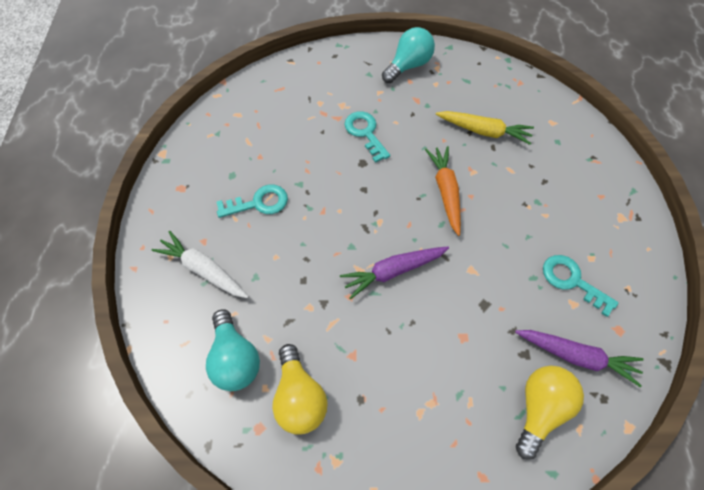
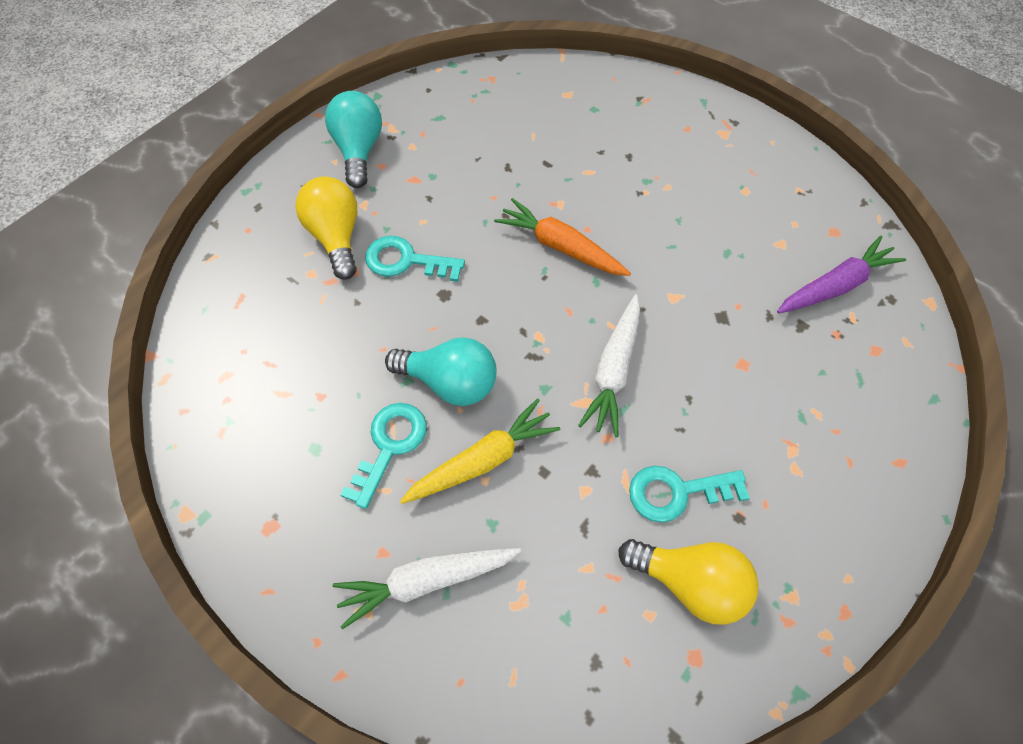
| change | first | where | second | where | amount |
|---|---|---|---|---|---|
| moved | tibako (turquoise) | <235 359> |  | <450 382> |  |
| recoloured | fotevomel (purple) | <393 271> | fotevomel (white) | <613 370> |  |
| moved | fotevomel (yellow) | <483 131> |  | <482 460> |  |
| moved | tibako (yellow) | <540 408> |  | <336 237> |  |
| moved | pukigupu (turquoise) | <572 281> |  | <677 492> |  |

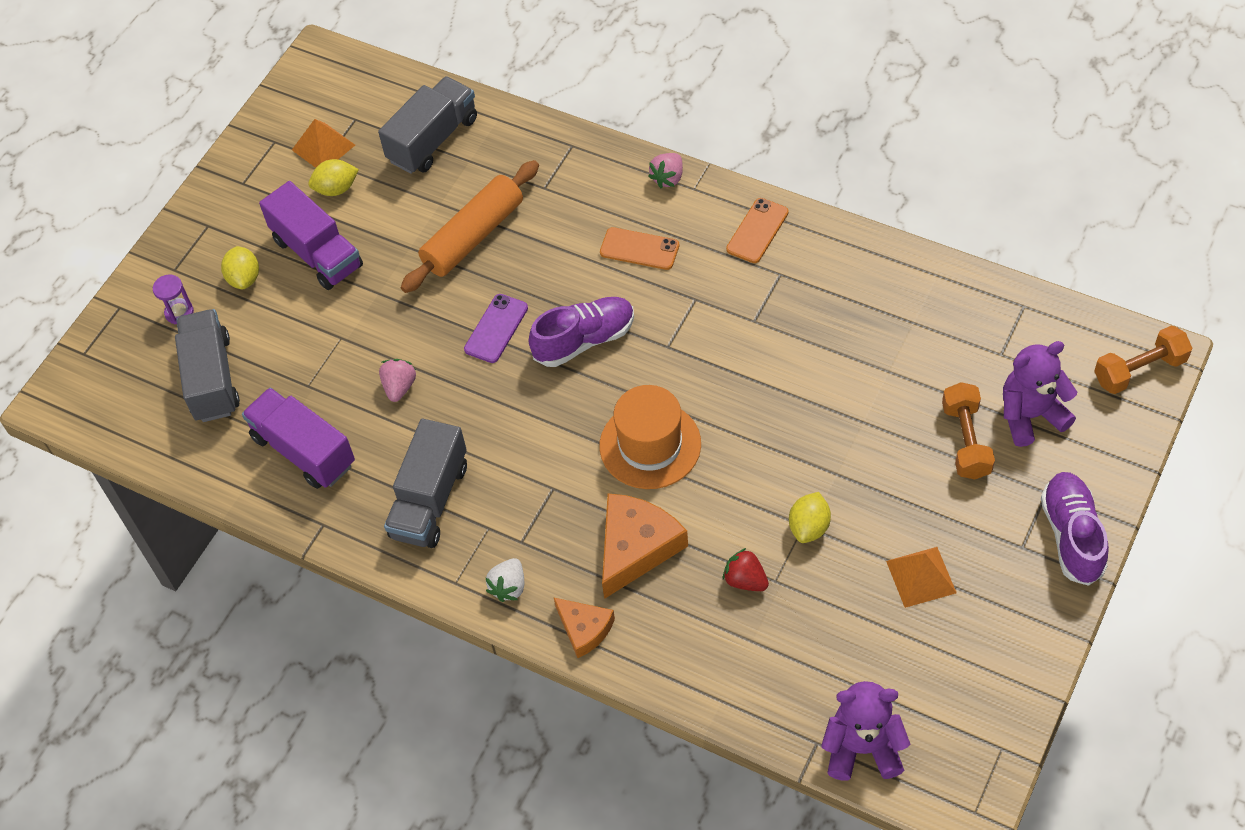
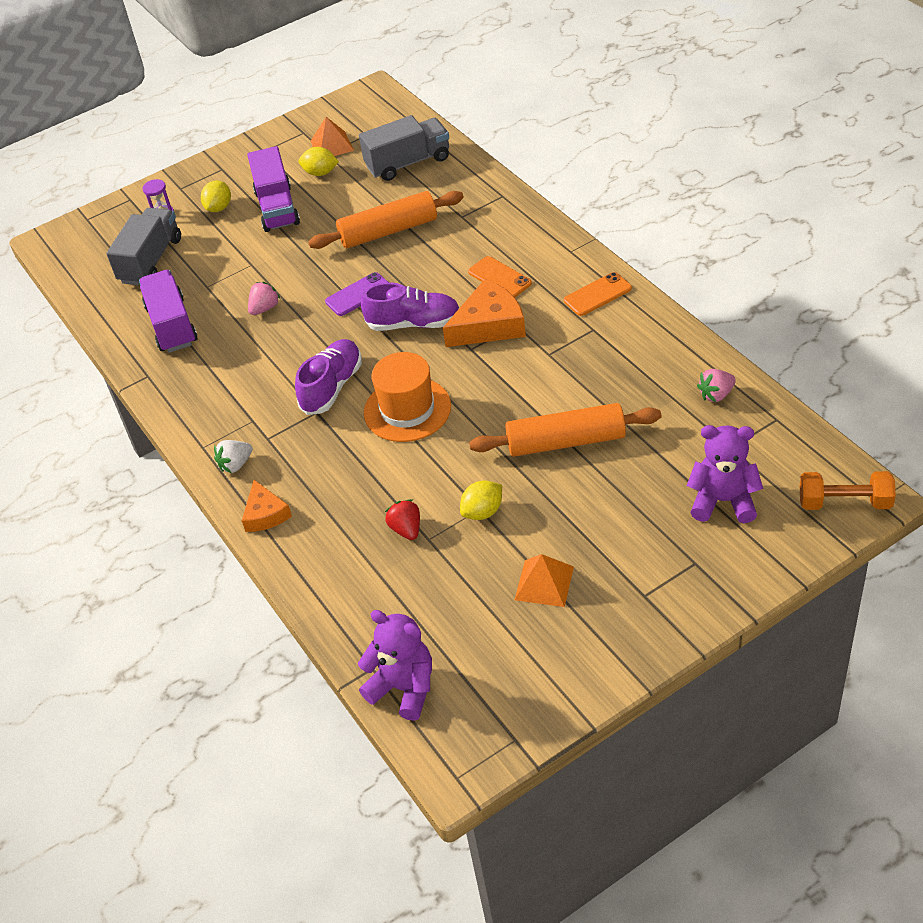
| change | first | where | second | where | amount |
|---|---|---|---|---|---|
| removed | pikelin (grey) | <430 500> |  |  |  |
| moved | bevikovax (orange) | <636 547> |  | <489 325> |  |
| moved | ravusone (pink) | <668 178> |  | <716 395> |  |
| removed | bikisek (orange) | <965 441> |  |  |  |
| moved | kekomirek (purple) | <1072 535> |  | <332 387> |  |
| added |  |  | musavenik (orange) | <566 442> |  |

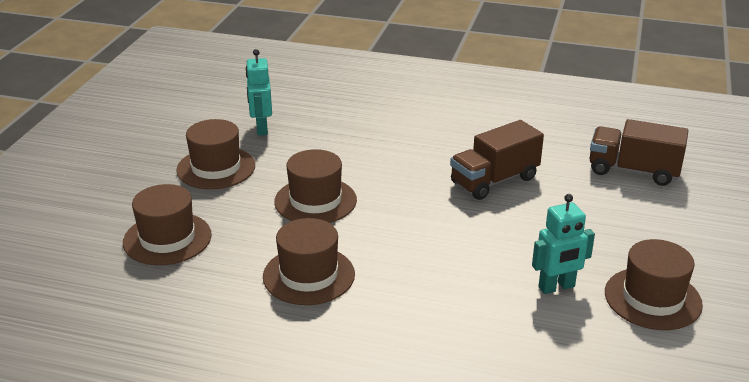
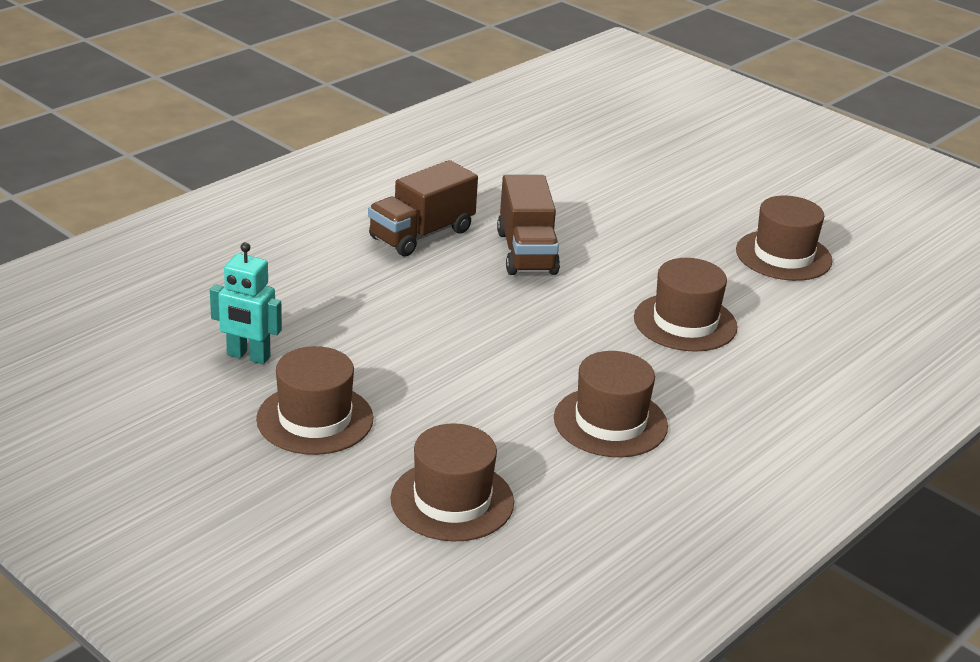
| change | first | where | second | where | amount |
|---|---|---|---|---|---|
| moved | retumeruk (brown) | <315 201> |  | <685 322> |  |
| removed | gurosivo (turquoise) | <556 287> |  |  |  |
| moved | pikelin (brown) | <633 171> |  | <421 234> |  |

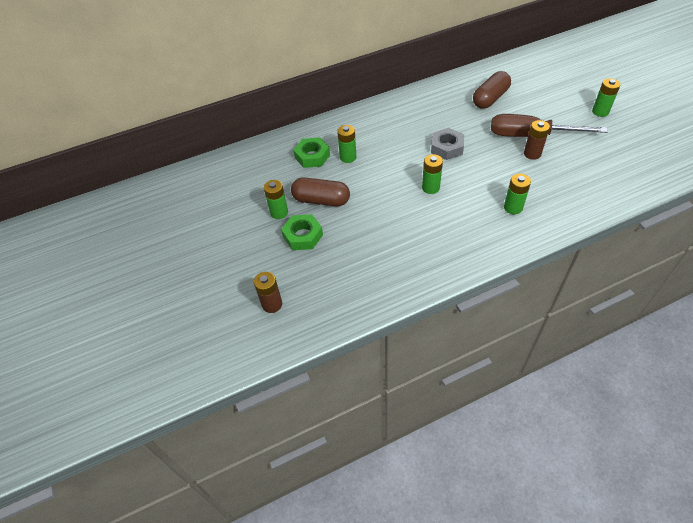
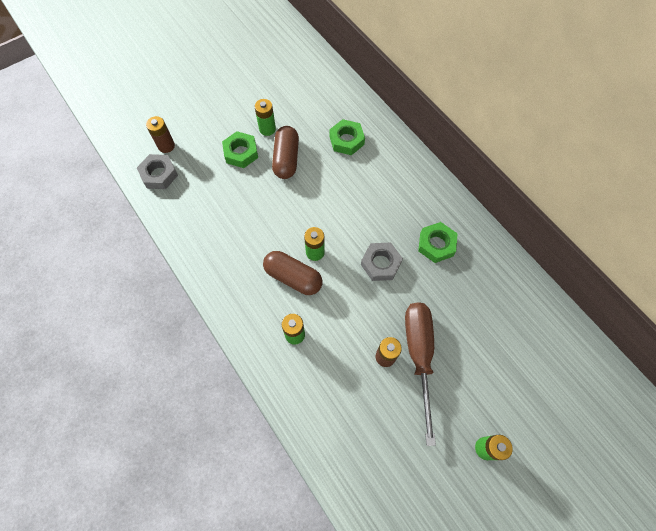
| change | first | where | second | where | amount |
|---|---|---|---|---|---|
| removed | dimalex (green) | <348 157> |  |  |  |
| moved | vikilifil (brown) | <490 98> |  | <293 277> |  |
| added |  |  | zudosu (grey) | <159 174> |  |
| added |  |  | zudosu (green) | <436 244> |  |

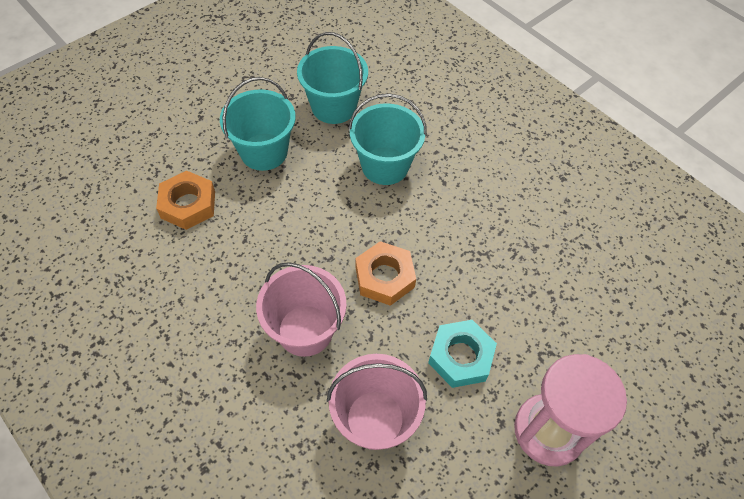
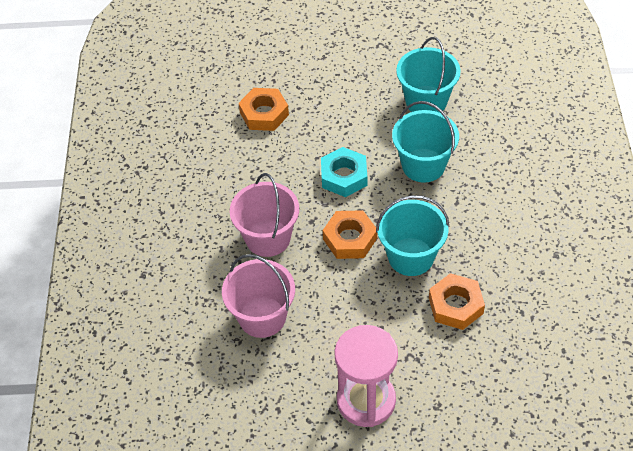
| change | first | where | second | where | amount |
|---|---|---|---|---|---|
| moved | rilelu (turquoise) | <264 152> |  | <411 257> |  |
| moved | zudosu (turquoise) | <460 357> |  | <344 176> |  |
| added |  |  | zudosu (orange) | <455 305> |  |

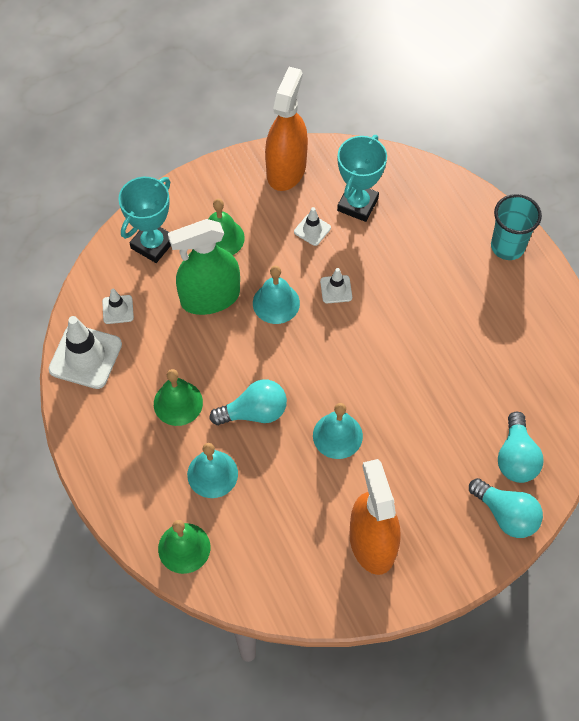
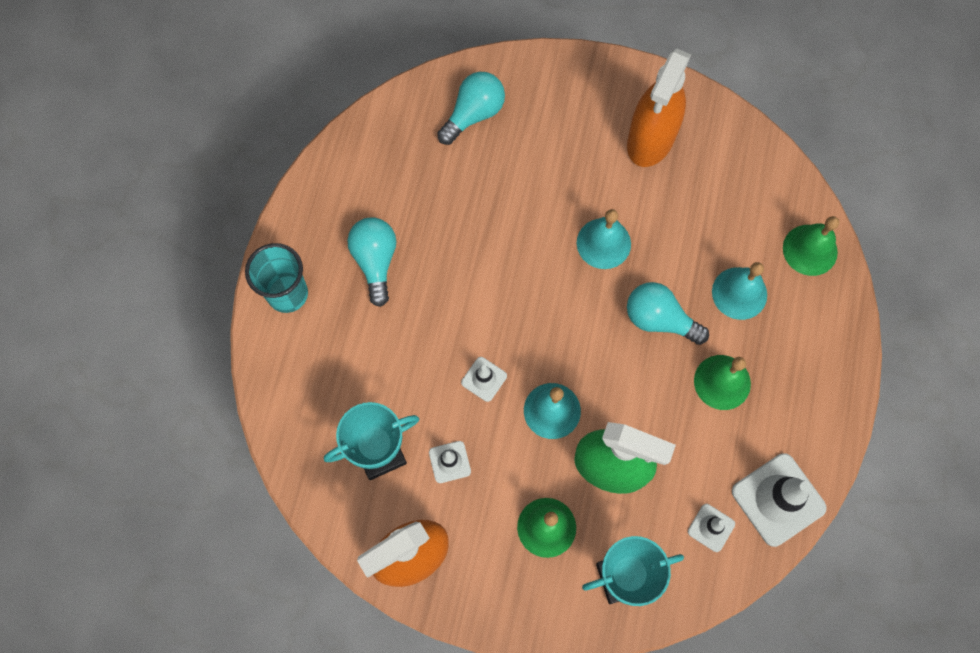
| change | first | where | second | where | amount |
|---|---|---|---|---|---|
| moved | tibako (turquoise) | <506 515> |  | <375 261> |  |

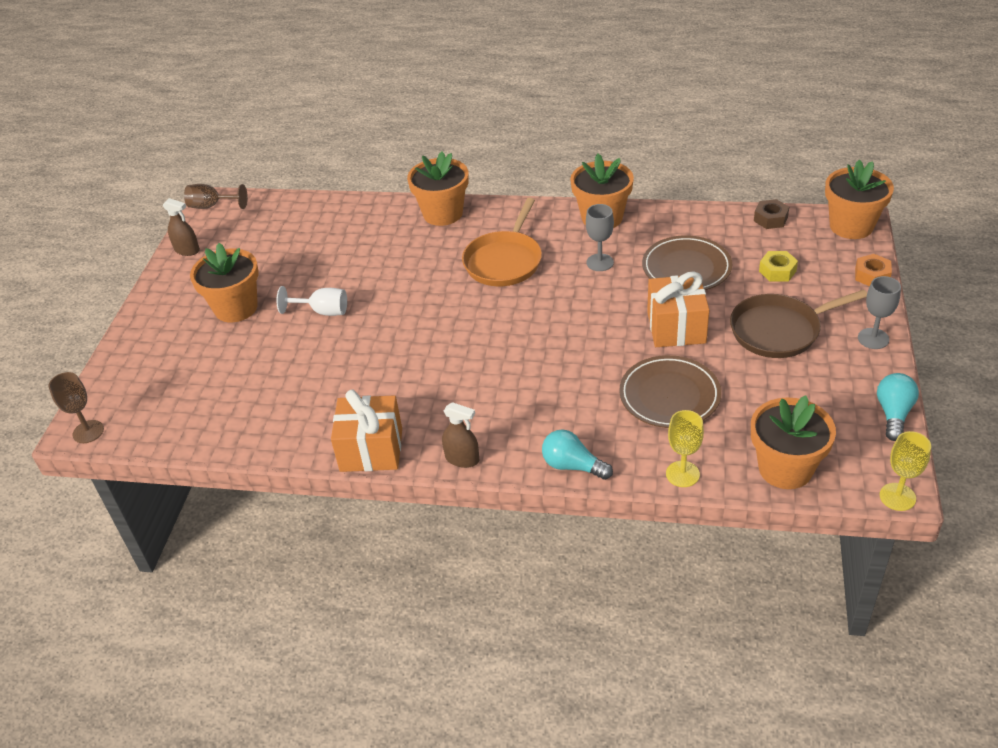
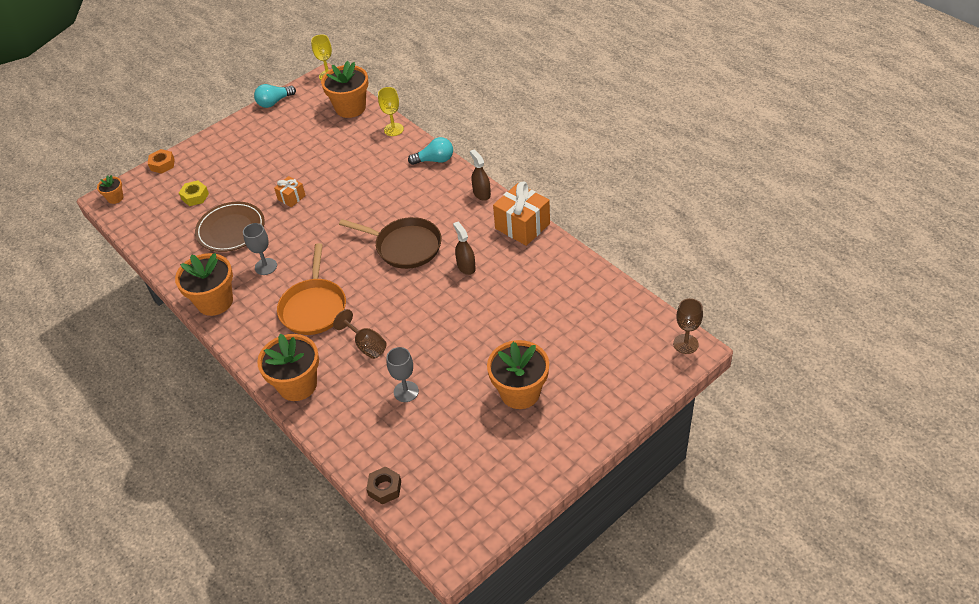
| change | first | where | second | where | amount |
|---|---|---|---|---|---|
| moved | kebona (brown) | <187 250> |  | <466 267> |  |
| moved | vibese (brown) | <212 206> |  | <366 345> |  |
| removed | vibese (white) | <322 311> |  |  |  |
| turned | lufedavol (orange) | <504 261> |  | <314 307> | 120 degrees clockwise |
| turned | tibako (turquoise) | <572 466> |  | <435 160> | 75 degrees counterclockwise |
| removed | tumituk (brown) | <669 396> |  |  |  |
| resized | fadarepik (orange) | <676 327> |  | <291 197> | x0.53 |
| moved | lufedavol (brown) | <779 331> |  | <405 246> |  |
| moved | zudosu (brown) | <770 219> |  | <385 488> |  |
| resized | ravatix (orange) | <851 226> |  | <115 198> | x0.49 |
| moved | vibese (grey) | <873 338> |  | <406 391> |  |

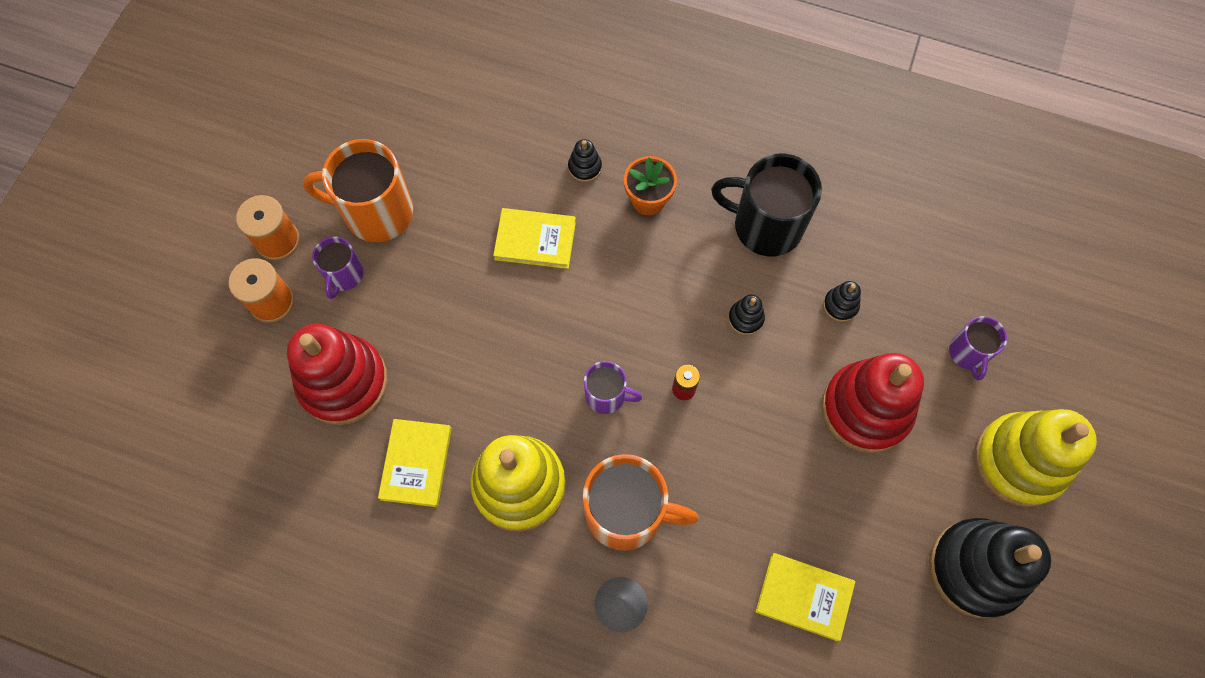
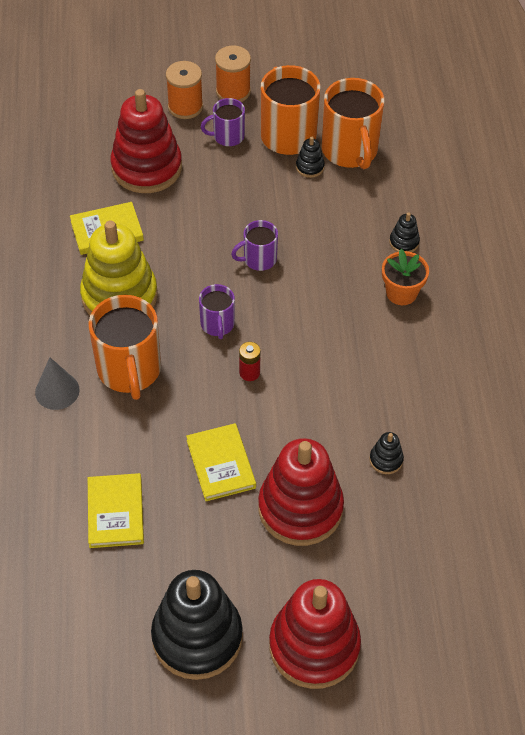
| change | first | where | second | where | amount |
|---|---|---|---|---|---|
| moved | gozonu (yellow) | <535 240> |  | <221 464> |  |
| removed | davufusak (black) | <765 225> |  |  |  |
| moved | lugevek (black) | <745 318> |  | <310 167> |  |
| moved | davufusak (purple) | <968 353> |  | <258 259> |  |
| recoloured | lugevek (yellow) | <1019 461> | lugevek (red) | <314 646> |  |
| added |  |  | davufusak (orange) | <350 151> |  |

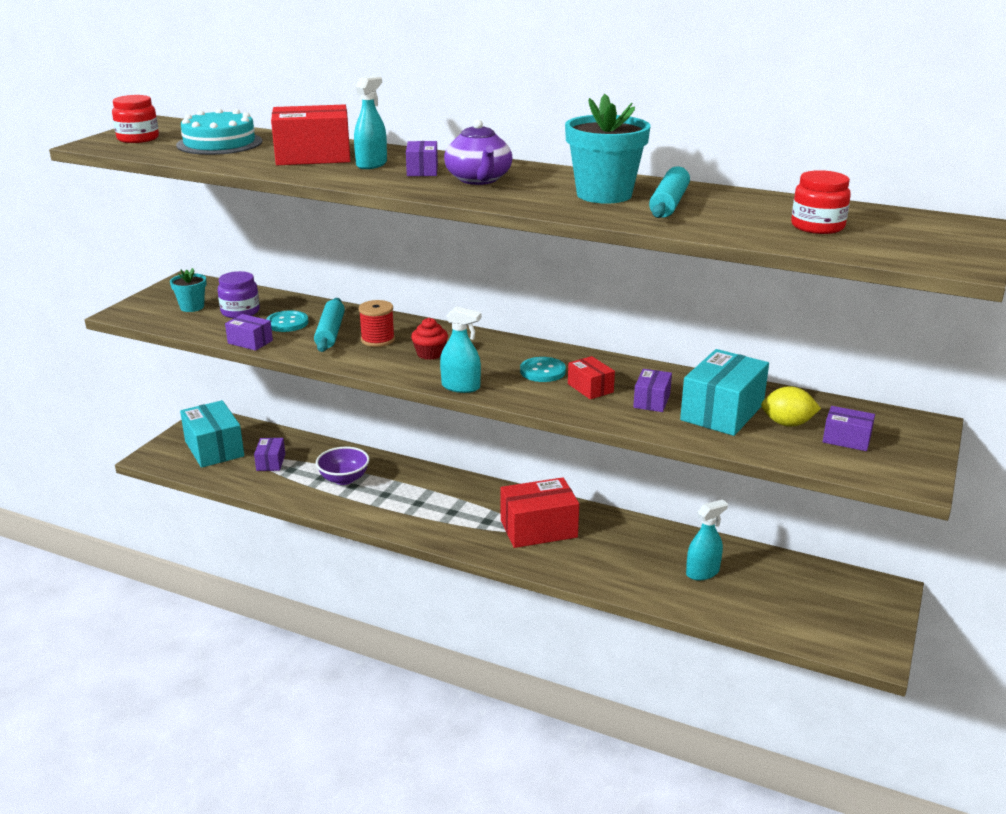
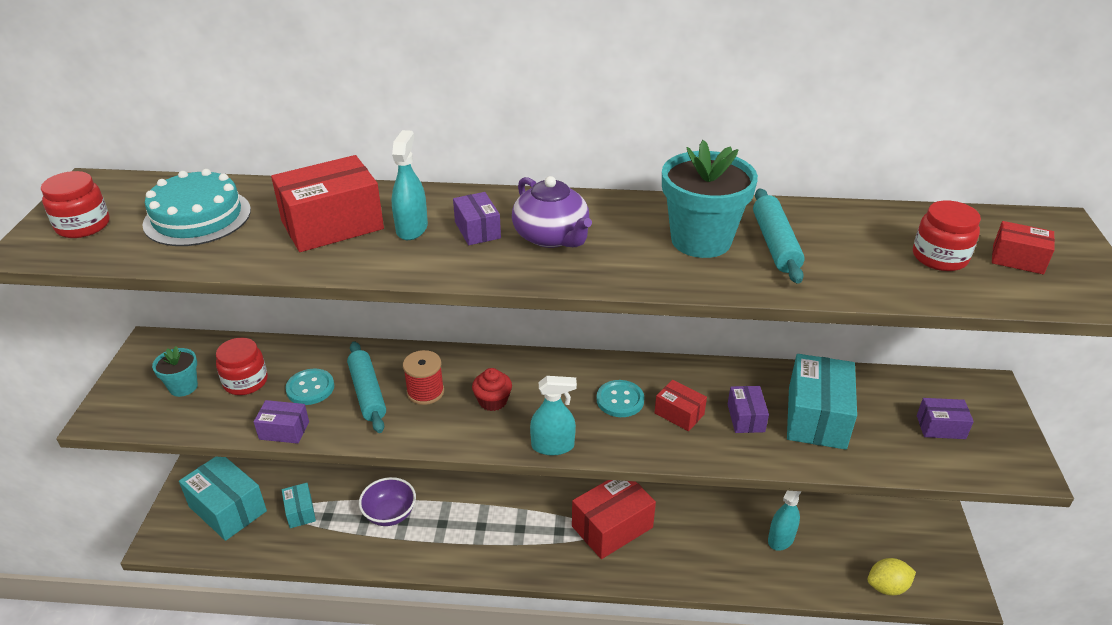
| change | first | where | second | where | amount |
|---|---|---|---|---|---|
| recoloured | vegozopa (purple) | <240 312> | vegozopa (red) | <245 381> |  |
| recoloured | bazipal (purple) | <271 462> | bazipal (turquoise) | <300 512> |  |
| moved | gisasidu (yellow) | <787 424> |  | <887 587> |  |
| added |  |  | bazipal (red) | <1017 259> |  |

